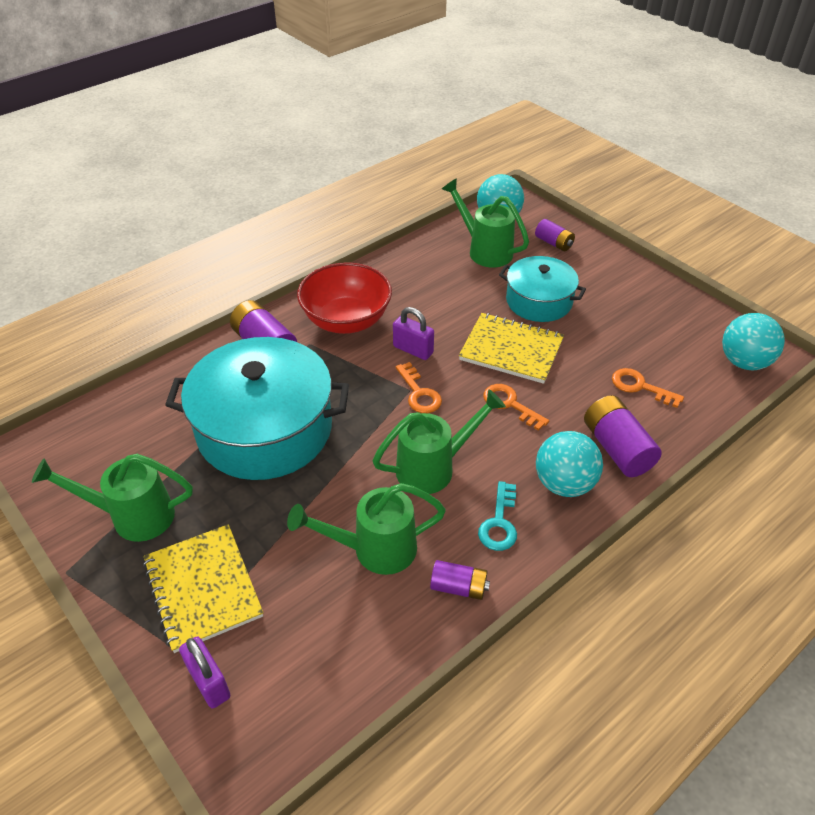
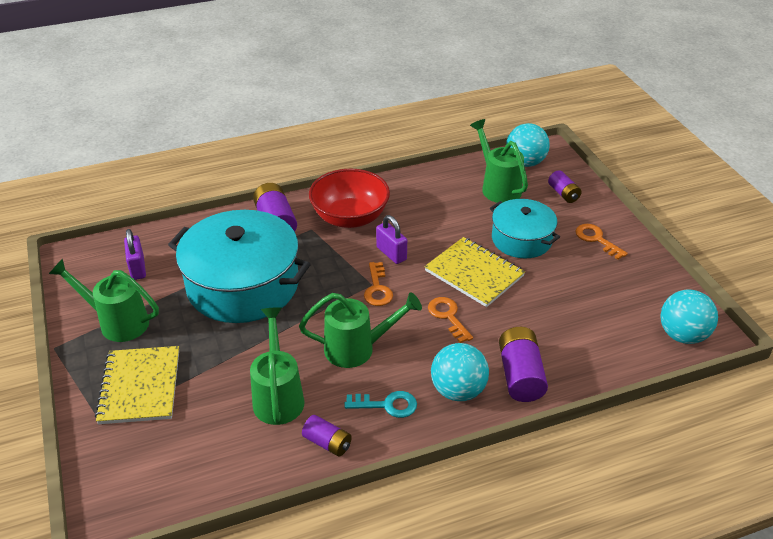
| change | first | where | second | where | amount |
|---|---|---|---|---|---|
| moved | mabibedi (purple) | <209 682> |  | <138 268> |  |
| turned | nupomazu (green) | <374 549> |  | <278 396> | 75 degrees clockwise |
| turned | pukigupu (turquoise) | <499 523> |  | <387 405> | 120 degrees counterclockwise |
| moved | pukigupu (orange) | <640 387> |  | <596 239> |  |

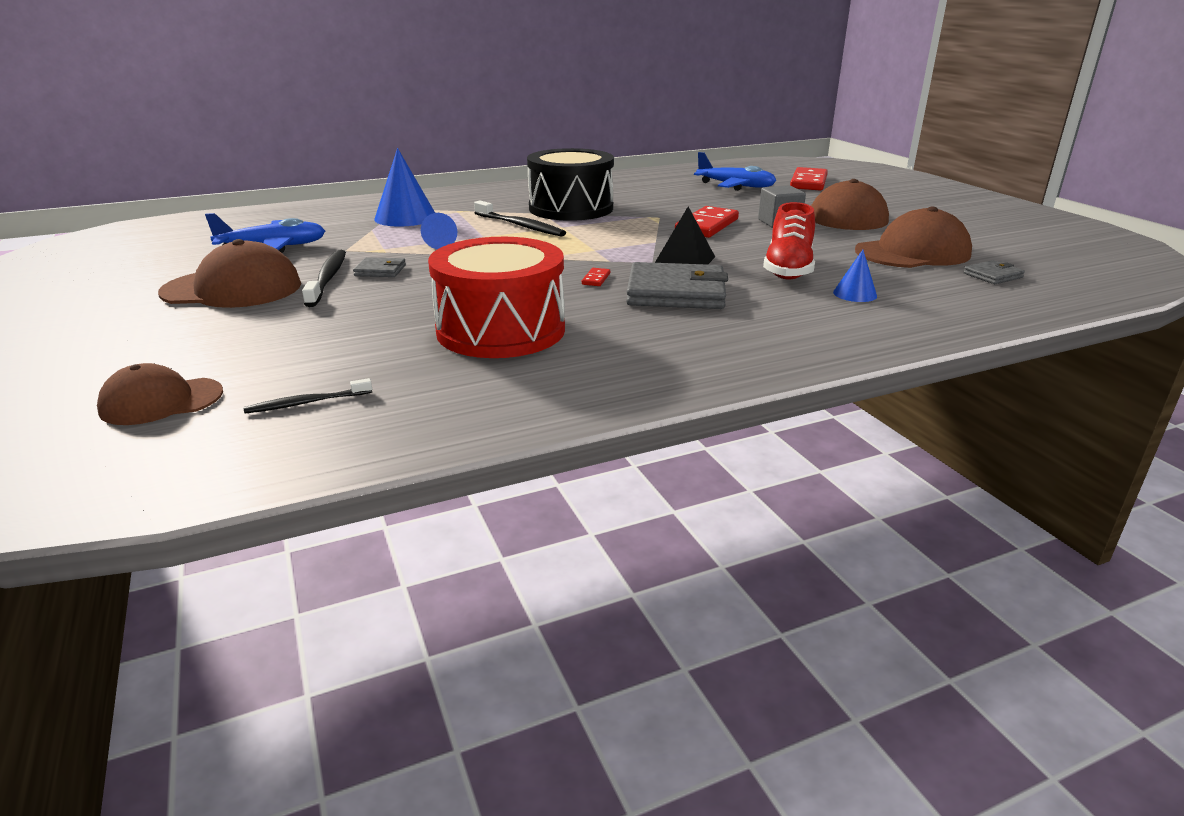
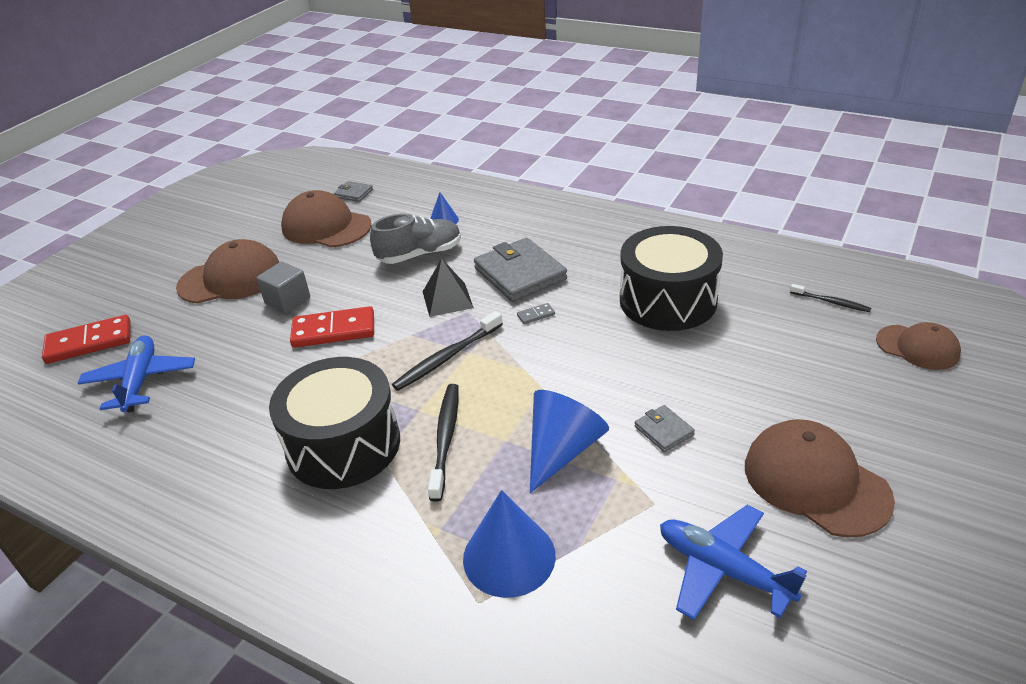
| change | first | where | second | where | amount |
|---|---|---|---|---|---|
| moved | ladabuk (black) | <328 278> |  | <446 358> |  |
| resized | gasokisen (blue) | <439 244> |  | <562 450> | x1.91 |
| recoloured | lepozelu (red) | <501 330> | lepozelu (black) | <668 300> |  |
| recoloured | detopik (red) | <596 279> | detopik (grey) | <536 315> |  |
| recoloured | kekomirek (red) | <788 269> | kekomirek (grey) | <420 255> |  |

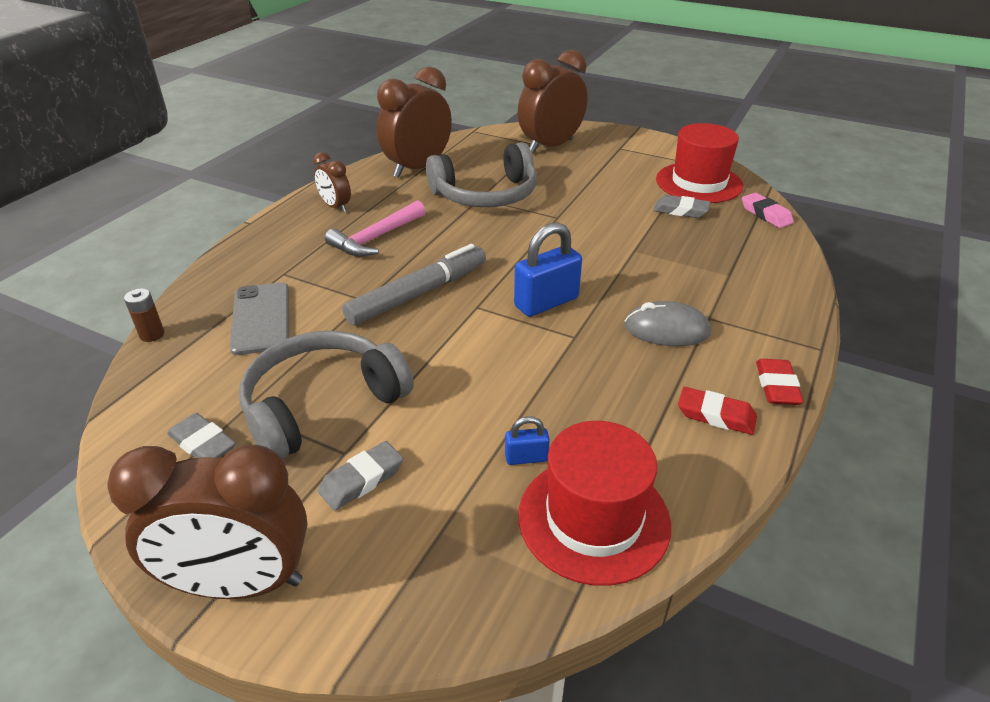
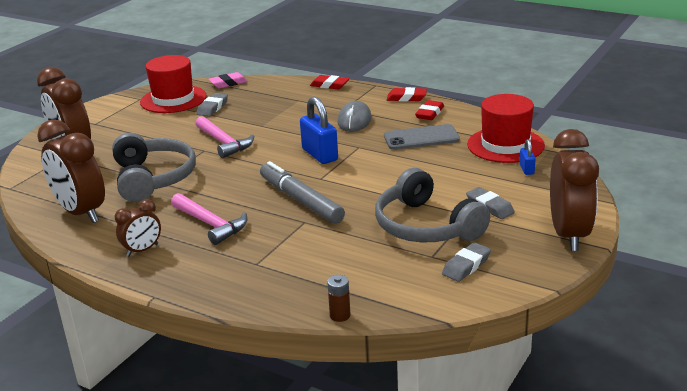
| change | first | where | second | where | amount |
|---|---|---|---|---|---|
| moved | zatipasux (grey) | <261 318> |  | <421 138> |  |
| moved | mabibedi (blue) | <526 458> |  | <526 169> |  |
| added |  |  | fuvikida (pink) | <224 143> |  |
| added |  |  | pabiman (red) | <329 85> |  |

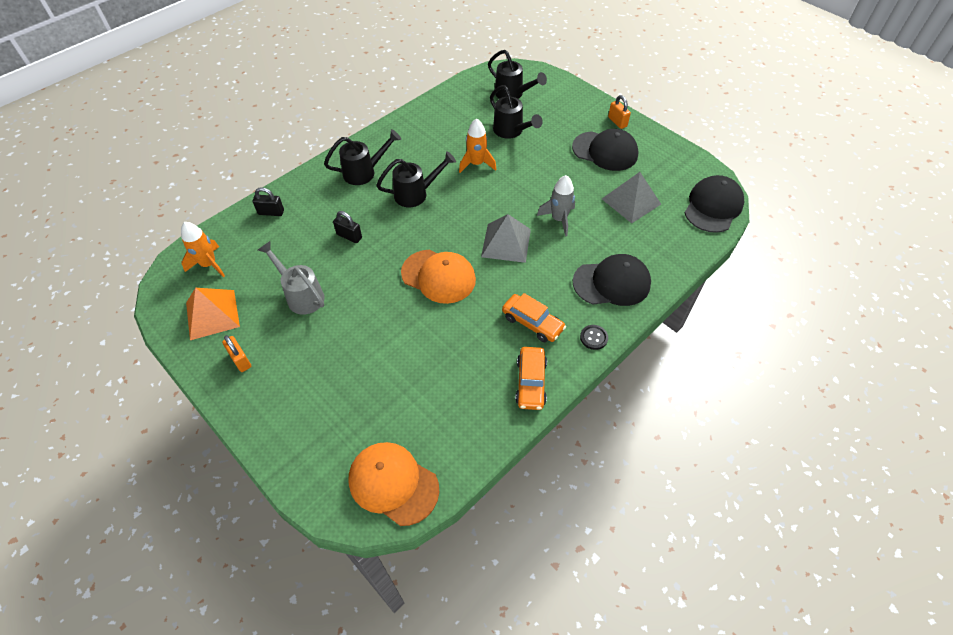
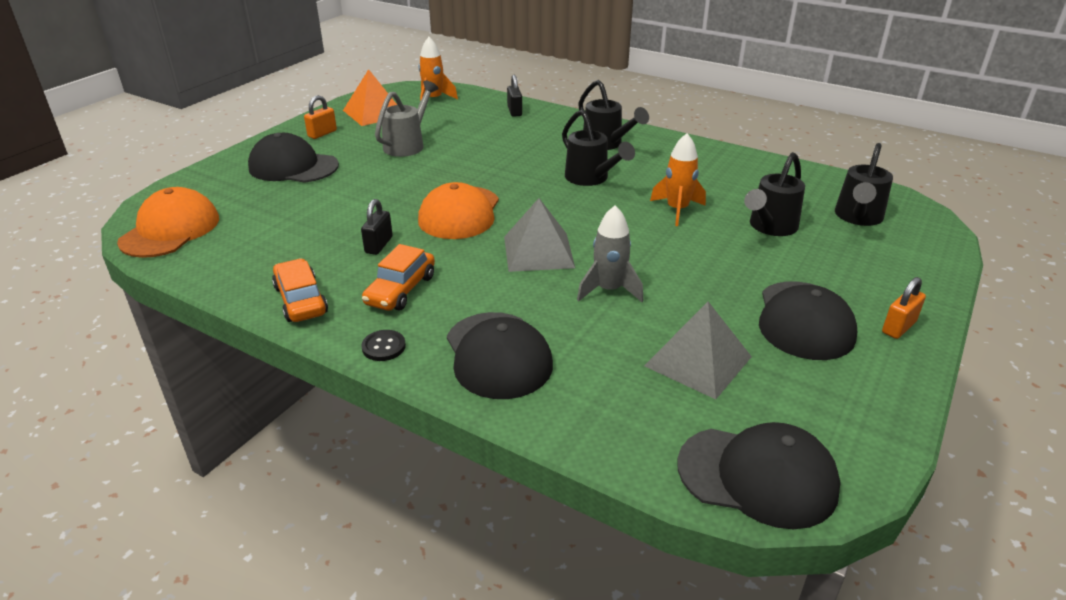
| change | first | where | second | where | amount |
|---|---|---|---|---|---|
| moved | mabibedi (black) | <349 236> |  | <379 245> |  |
| turned | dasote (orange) | <530 382> |  | <301 300> | 75 degrees clockwise |
| added |  |  | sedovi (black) | <293 167> |  |

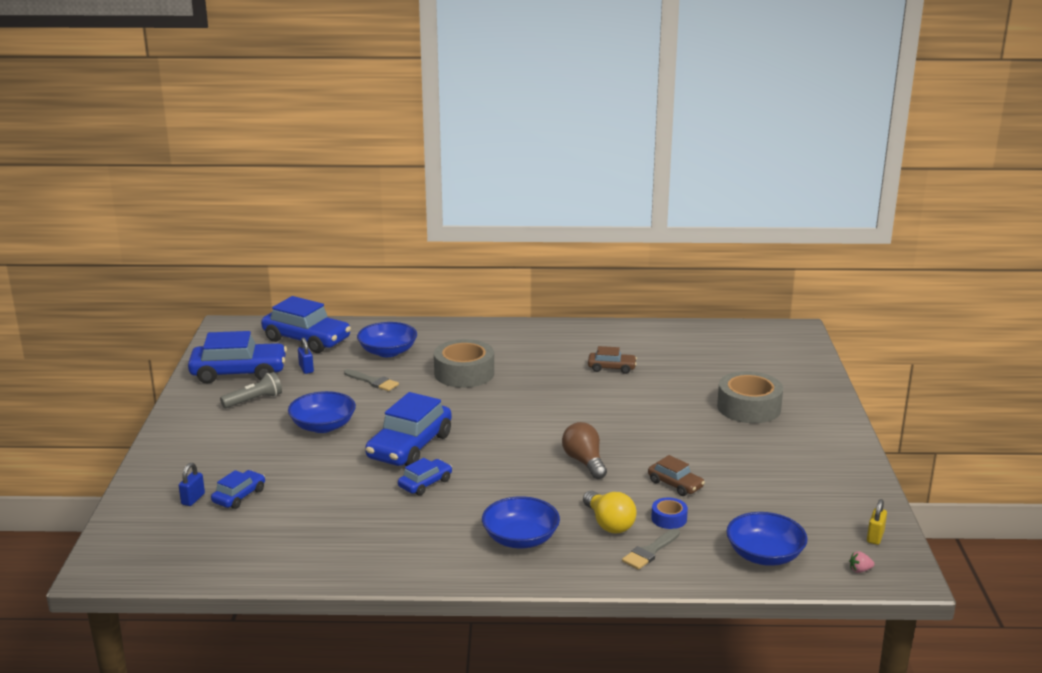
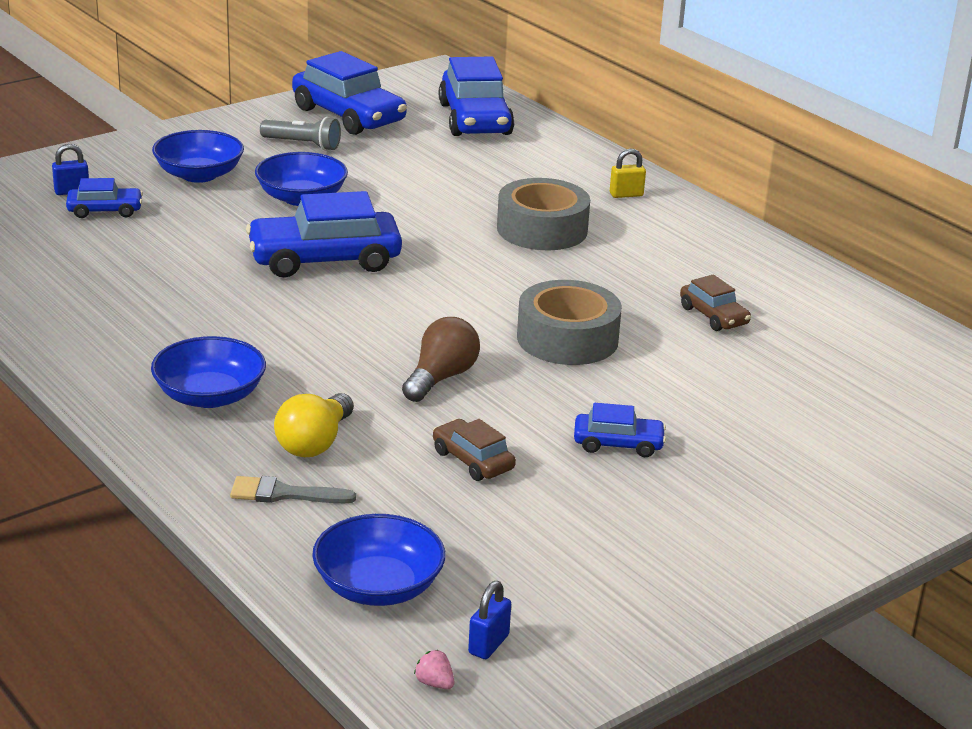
| change | first | where | second | where | amount |
|---|---|---|---|---|---|
| moved | mabibedi (blue) | <306 369> |  | <488 644> |  |
| removed | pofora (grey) | <373 382> |  |  |  |
| moved | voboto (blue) | <388 352> |  | <199 175> |  |
| moved | dasote (blue) | <425 483> |  | <618 444> |  |
| turned | dasote (brown) | <675 484> |  | <472 460> | 135 degrees clockwise |
| removed | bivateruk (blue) | <669 518> |  |  |  |
| moved | bivateruk (grey) | <748 407> |  | <567 339> |  |
| moved | mabibedi (yellow) | <875 537> |  | <626 195> |  |

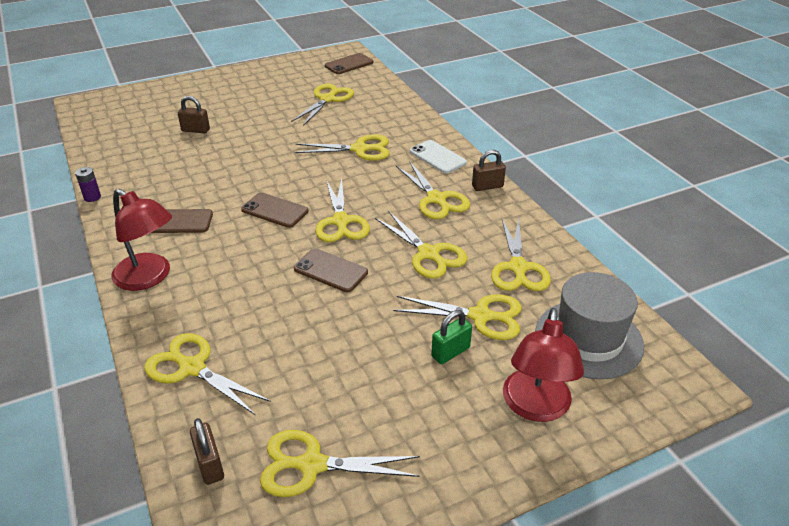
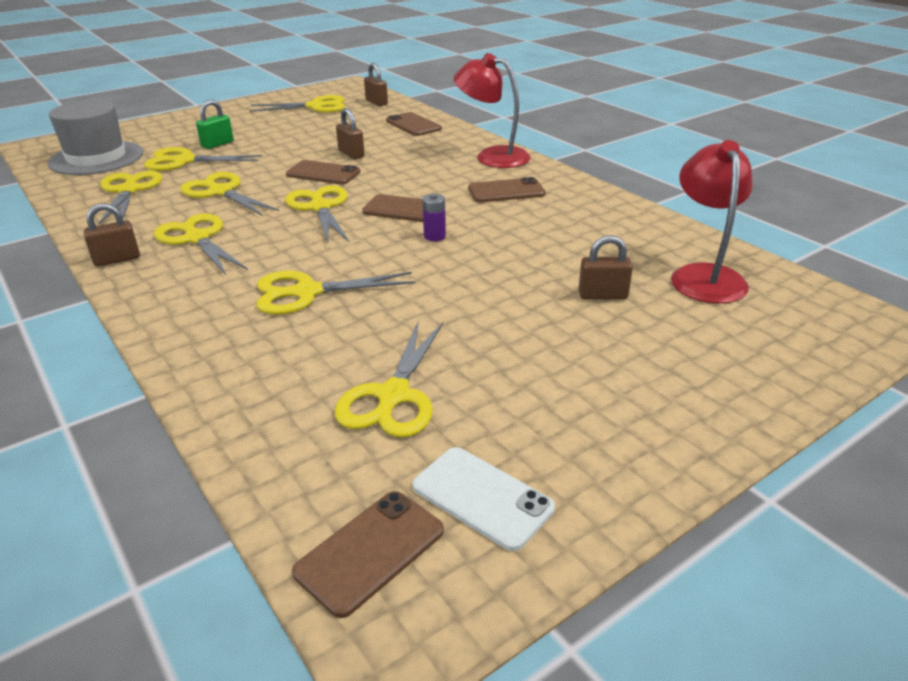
| change | first | where | second | where | amount |
|---|---|---|---|---|---|
| moved | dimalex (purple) | <92 197> |  | <434 236> |  |
| replaced | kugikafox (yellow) | <192 368> | zatipasux (brown) | <413 125> |  |
| moved | zatipasux (white) | <437 157> |  | <482 497> |  |
| moved | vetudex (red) | <535 407> |  | <704 276> |  |
| added |  |  | mabibedi (brown) | <351 154> |  |

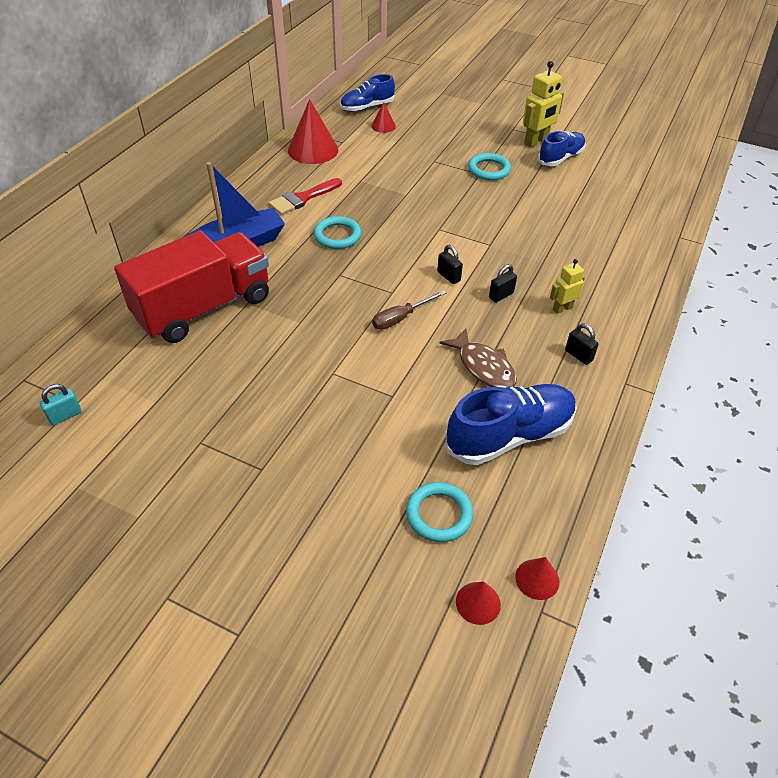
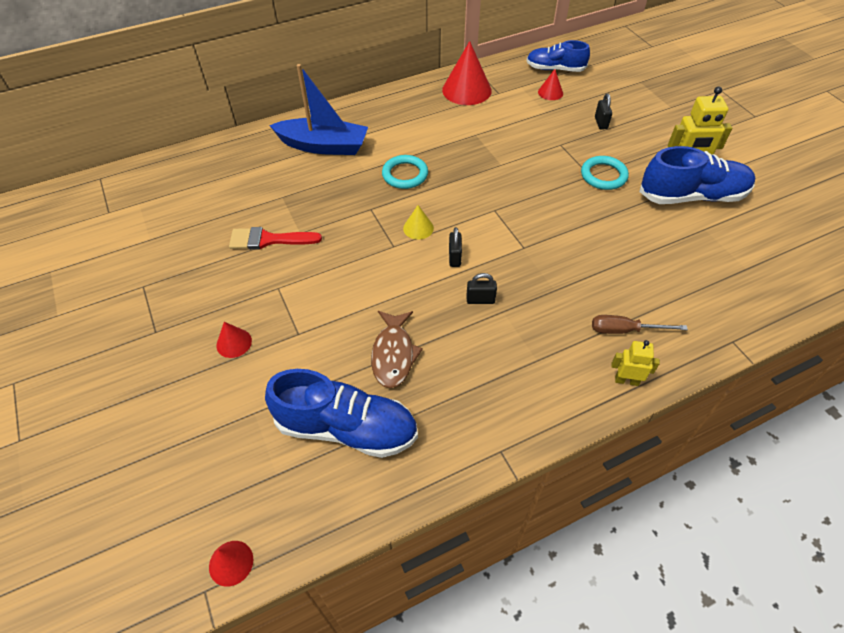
| change | first | where | second | where | amount |
|---|---|---|---|---|---|
| removed | mabibedi (turquoise) | <65 416> |  |  |  |
| removed | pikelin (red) | <204 308> |  |  |  |
| moved | pofora (red) | <302 198> |  | <269 240> |  |
| moved | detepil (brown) | <401 318> |  | <625 330> |  |
| removed | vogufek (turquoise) | <439 514> |  |  |  |
| moved | gasokisen (red) | <478 603> |  | <234 343> |  |
| resized | kekomirek (blue) | <560 158> |  | <692 196> | x1.55 |
| moved | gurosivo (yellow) | <562 308> |  | <626 380> |  |
| moved | mabibedi (black) | <578 355> |  | <601 123> |  |
| added |  |  | gasokisen (yellow) | <418 228> |  |

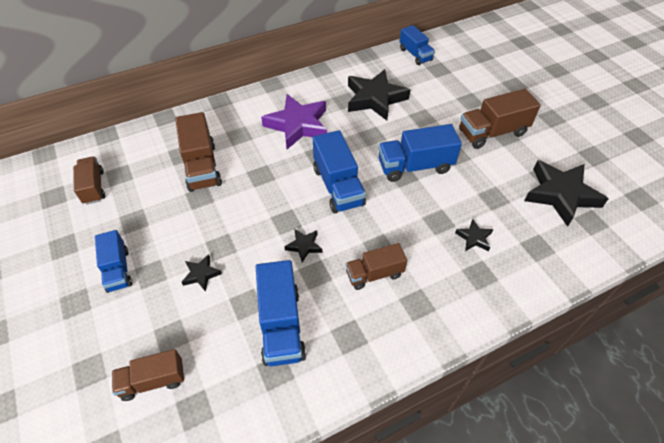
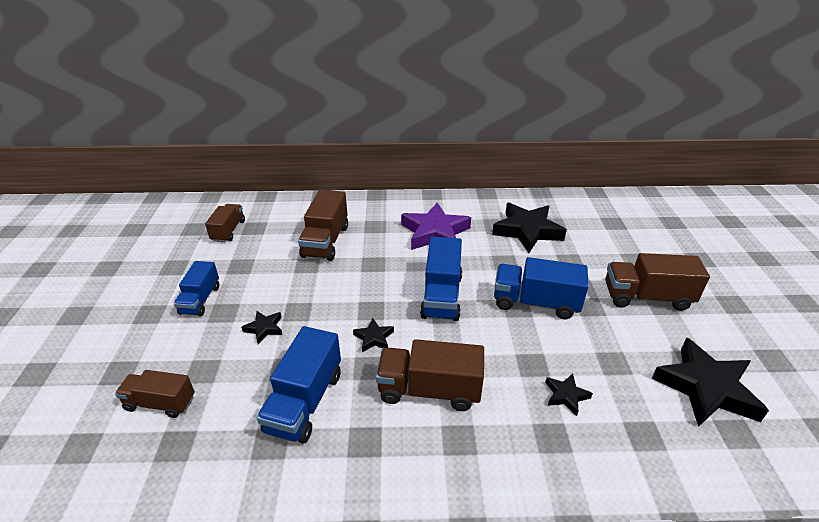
| change | first | where | second | where | amount |
|---|---|---|---|---|---|
| resized | pikelin (brown) | <374 274> |  | <429 390> | x1.54 |
| removed | pikelin (blue) | <415 54> |  |  |  |

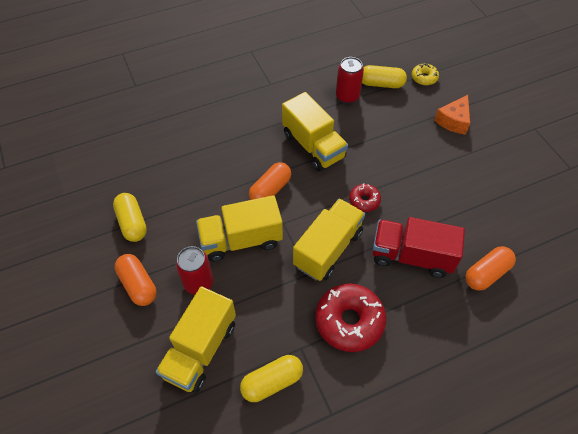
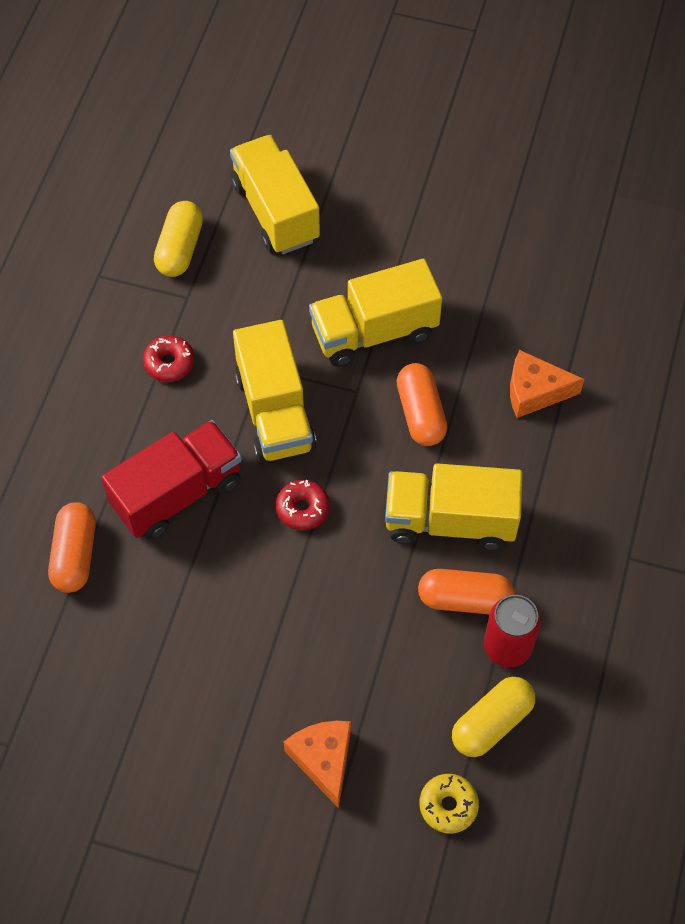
| change | first | where | second | where | amount |
|---|---|---|---|---|---|
| removed | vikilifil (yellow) | <132 223> |  |  |  |
| moved | vikilifil (orange) | <138 285> |  | <464 599> |  |
| removed | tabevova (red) | <198 283> |  |  |  |
| turned | pikelin (yellow) | <241 240> |  | <374 331> | 135 degrees counterclockwise |
| resized | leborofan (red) | <349 321> |  | <169 363> | x0.52 |
| added |  |  | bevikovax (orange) | <534 392> |  |

